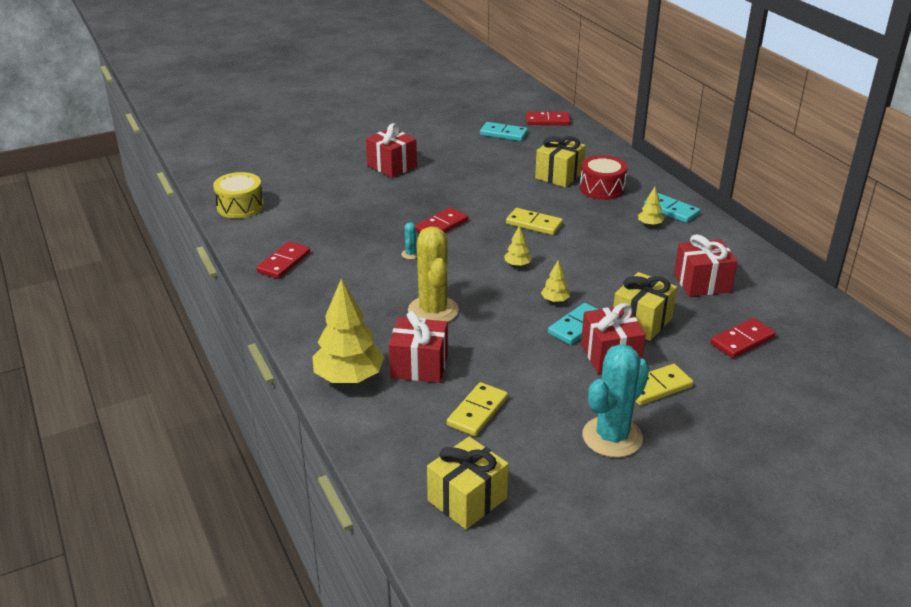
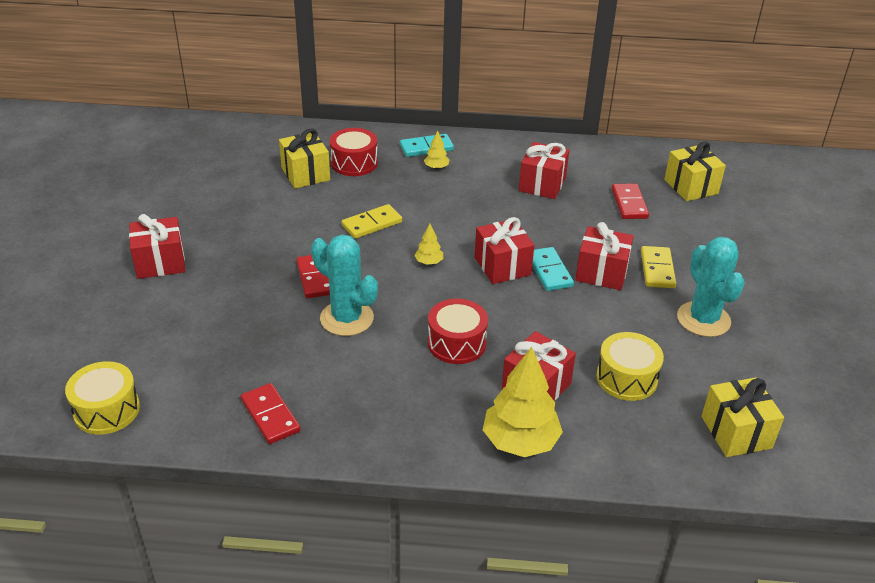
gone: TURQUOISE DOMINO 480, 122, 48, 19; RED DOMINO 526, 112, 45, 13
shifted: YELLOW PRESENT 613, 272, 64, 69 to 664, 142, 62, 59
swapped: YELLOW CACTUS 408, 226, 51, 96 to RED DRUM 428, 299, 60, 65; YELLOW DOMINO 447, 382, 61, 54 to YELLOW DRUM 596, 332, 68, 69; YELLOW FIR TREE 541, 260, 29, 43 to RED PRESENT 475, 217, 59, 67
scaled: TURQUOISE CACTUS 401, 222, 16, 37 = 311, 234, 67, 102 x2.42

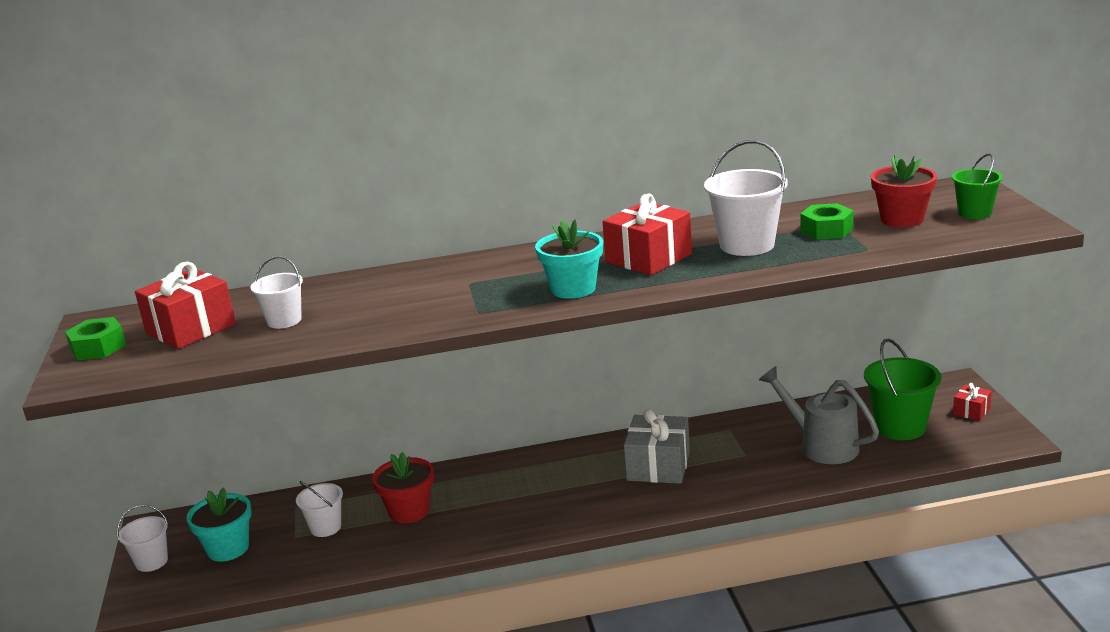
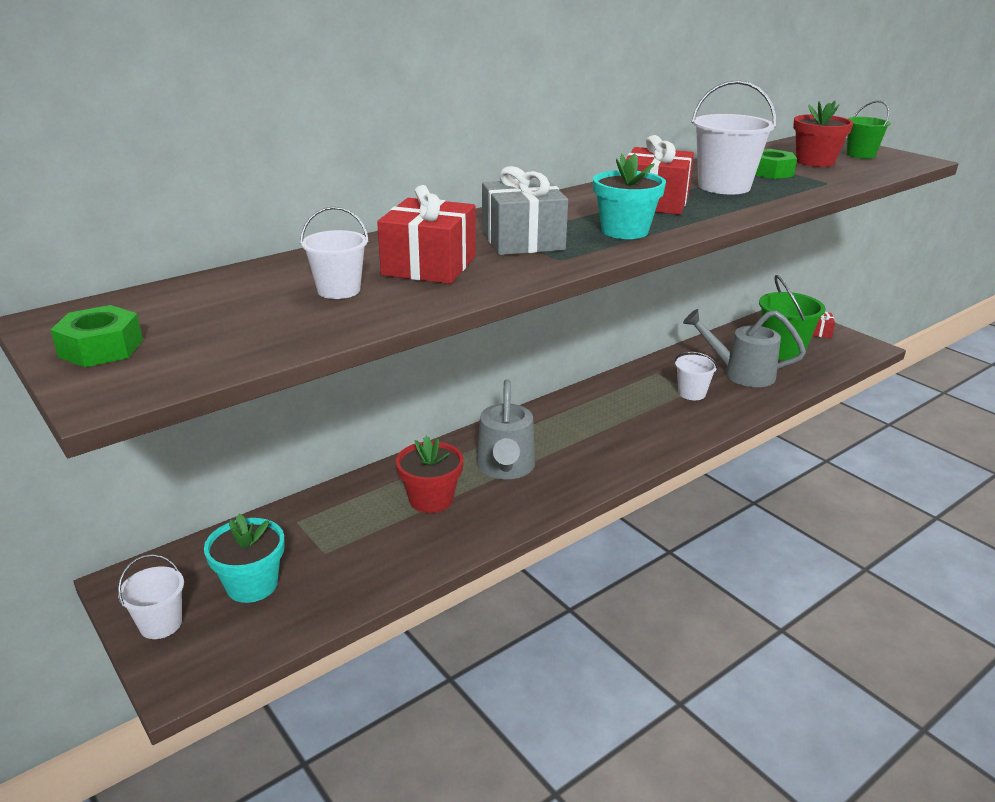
new: ASH-GREY WATERING CAN 477, 379, 58, 100
shifted: RED PRESENT 135, 261, 101, 88 to 377, 185, 99, 99; WHITE BUCKET 296, 481, 47, 56 to 675, 351, 43, 49; ASH-GREY PRESENT 624, 409, 66, 75 to 482, 166, 86, 89

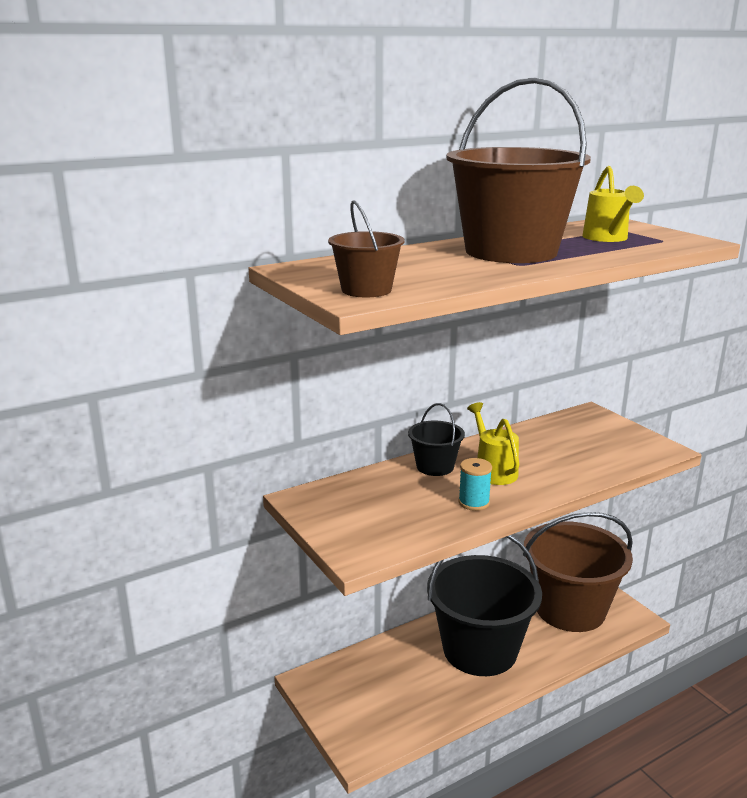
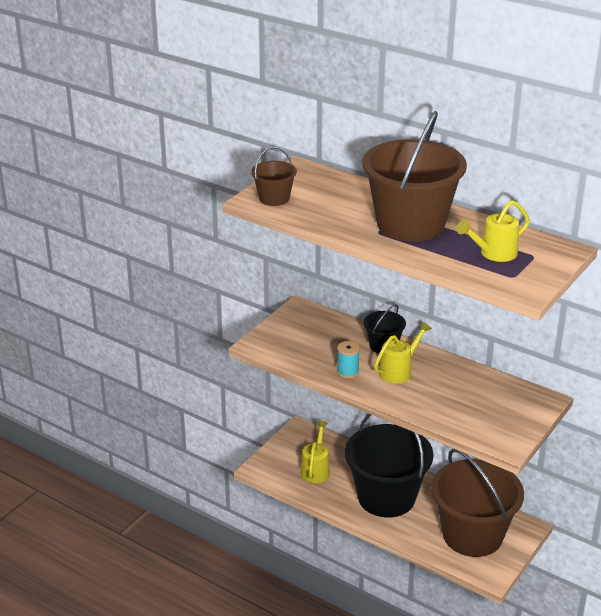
new: YELLOW WATERING CAN 301, 421, 29, 62

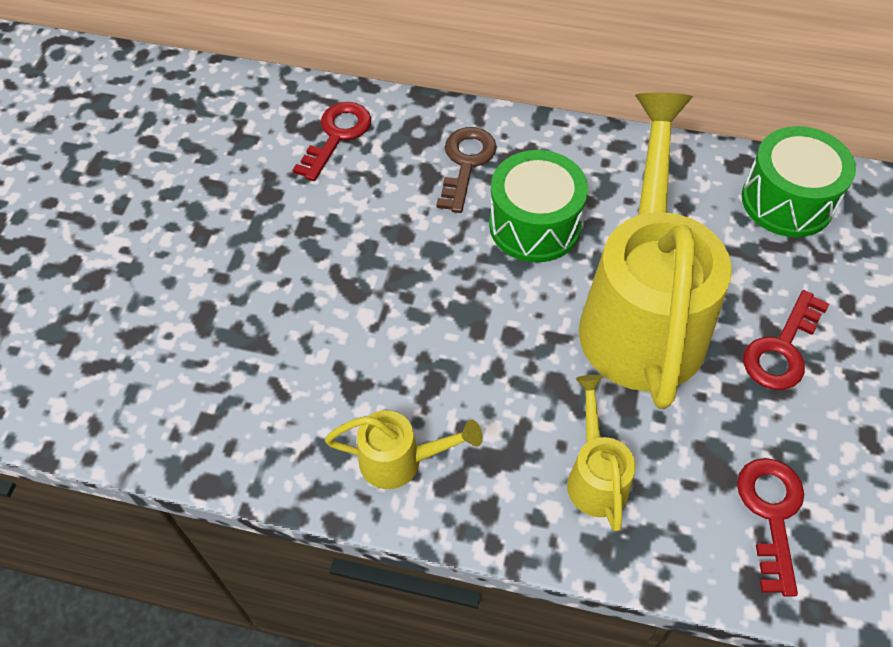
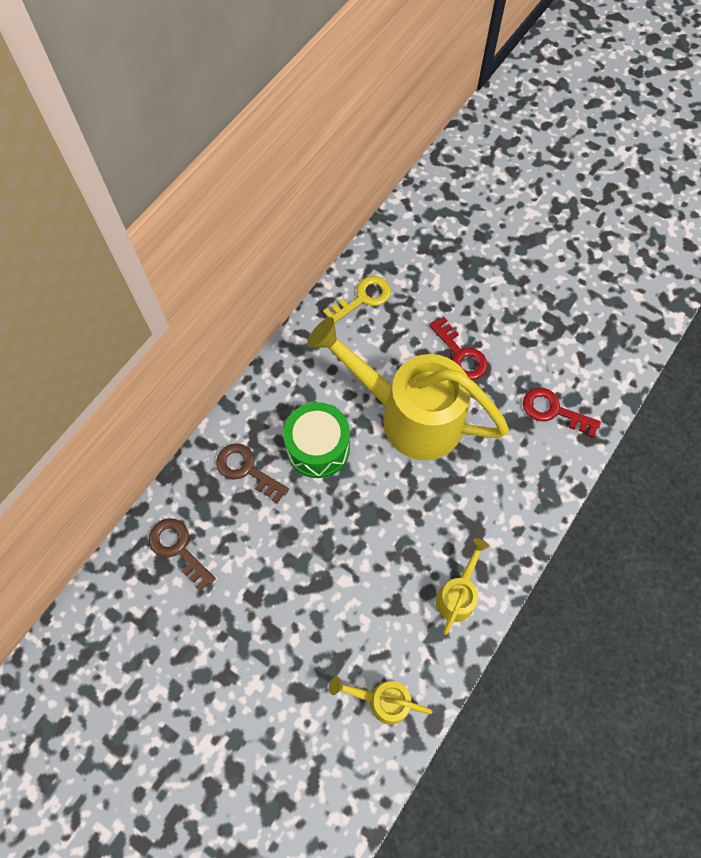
shifted: YELLOW WATERING CAN 567, 375, 69, 156 to 329, 676, 104, 49
swapped: EMERALD DRUM 742, 126, 114, 111 to YELLOW DOOR KEY 323, 276, 68, 47
repainted: RED DOOR KEY 293, 102, 78, 79 to DARK BROWN DOOR KEY 149, 518, 67, 74

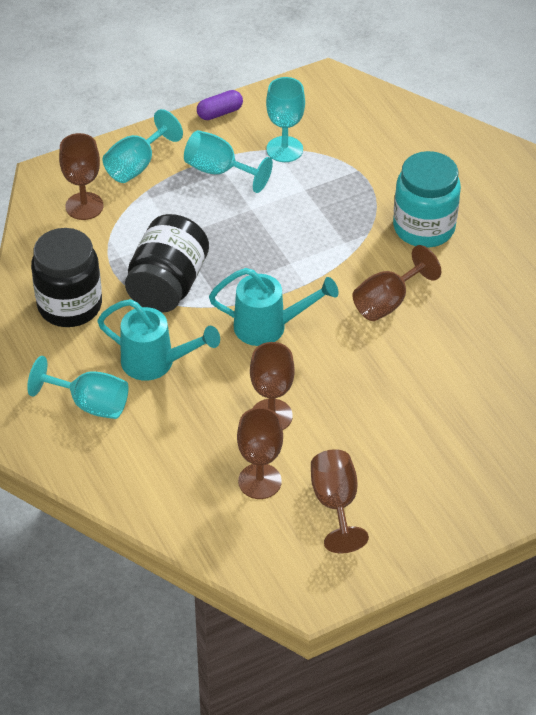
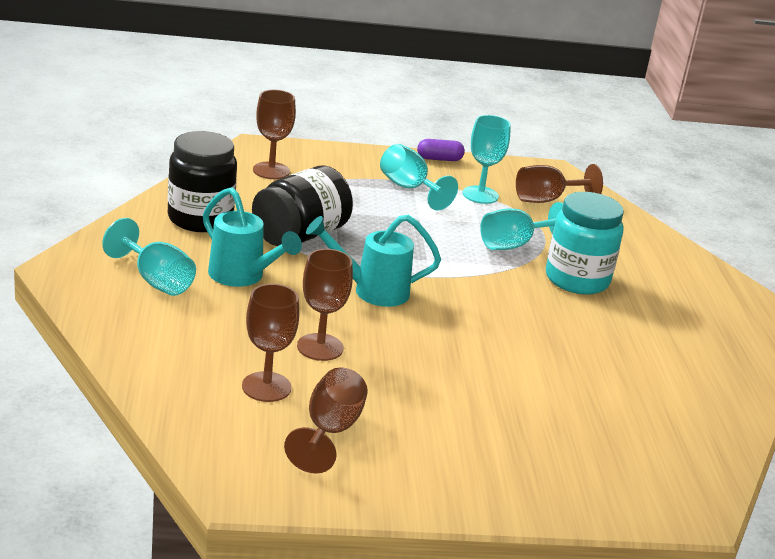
shifted: TURQUOISE CHALICE 103, 109, 80, 74 to 480, 202, 83, 48; DARK BROWN CHALICE 352, 245, 89, 76 to 516, 164, 87, 39
rotated: TURQUOISE WATERING CAN 209, 268, 129, 78 = 306, 214, 135, 93 150 degrees clockwise

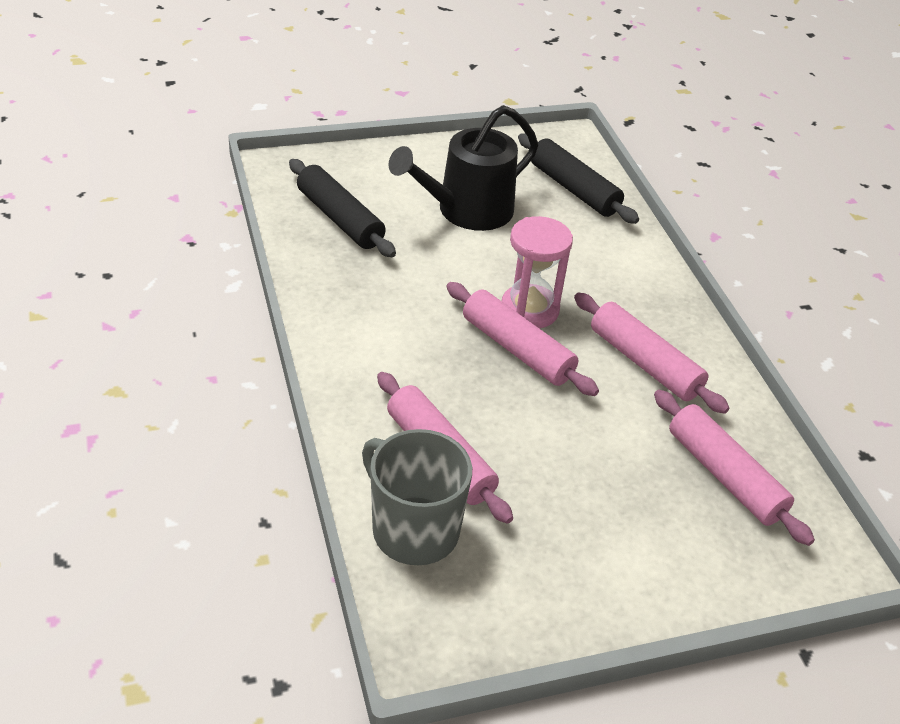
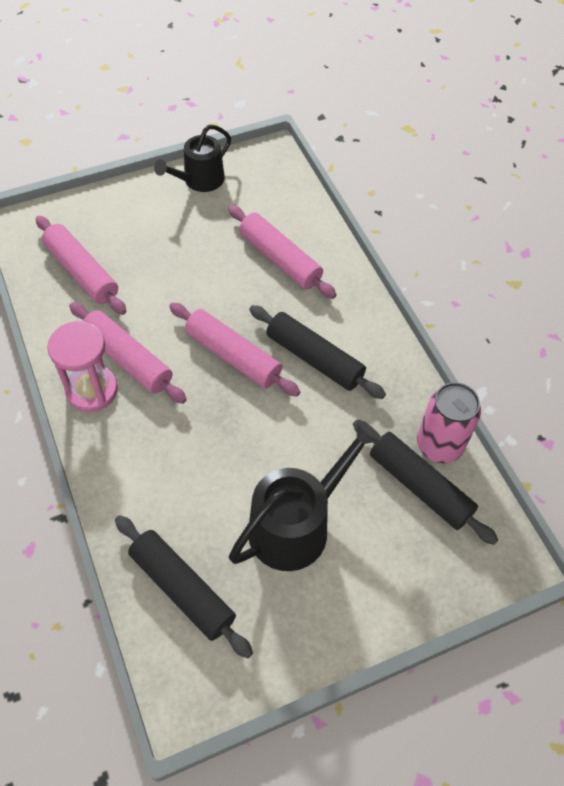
gone: ASH-GREY COFFEE MUG 362, 429, 110, 136
new: BLACK WATERING CAN 154, 125, 77, 67; BLACK DOUGH ROLLER 249, 305, 137, 94; ROSE-PINK CAN 417, 382, 64, 81
shifted: ROSE-PINK HOURGLASS 502, 216, 71, 113 to 47, 321, 71, 91

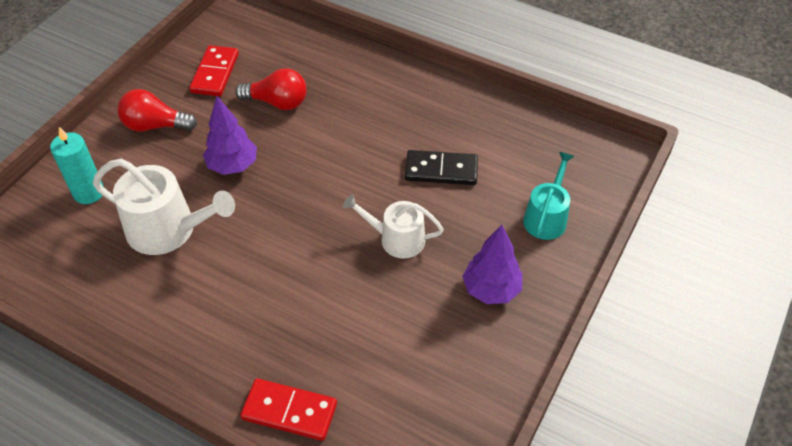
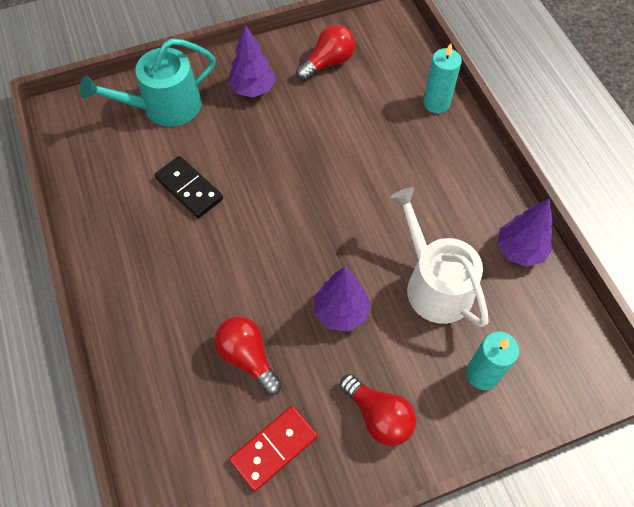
gone: WHITE WATERING CAN 343, 194, 101, 65
new: RED LIGHTBULB 296, 25, 59, 56; VIOLET FIR TREE 497, 198, 56, 69
swapped: RED DOMINO 240, 378, 97, 63 to TURQUOISE WAX CANDLE 423, 43, 39, 70
scaled: TURQUOISE WATERING CAN 523, 152, 51, 88 = 80, 39, 136, 88 x1.57

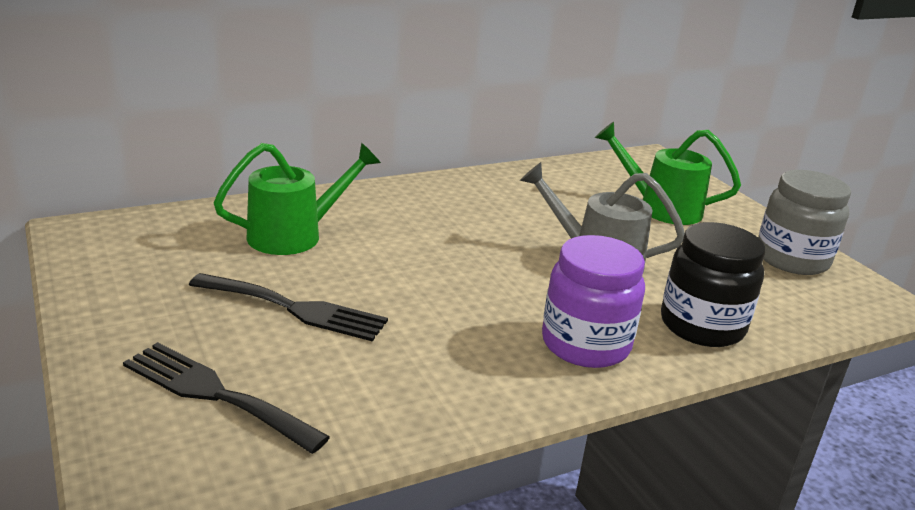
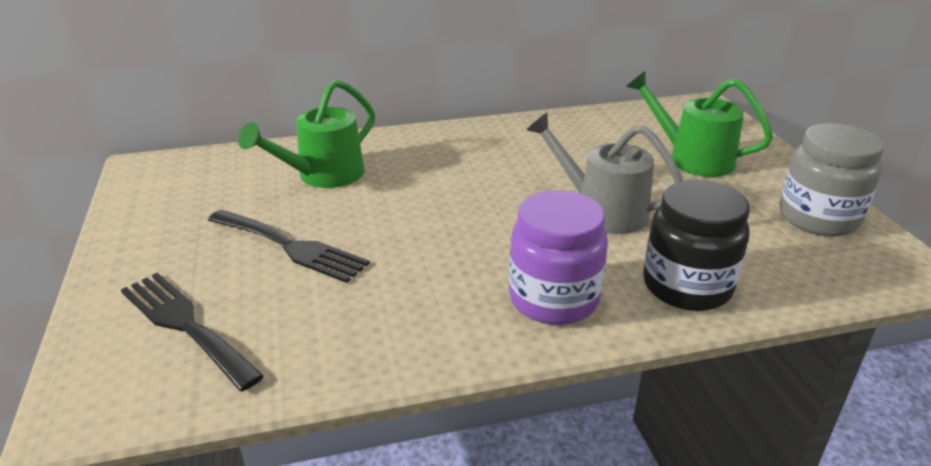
rotated: EMERALD WATERING CAN 214, 143, 167, 112 = 238, 79, 137, 109 150 degrees clockwise

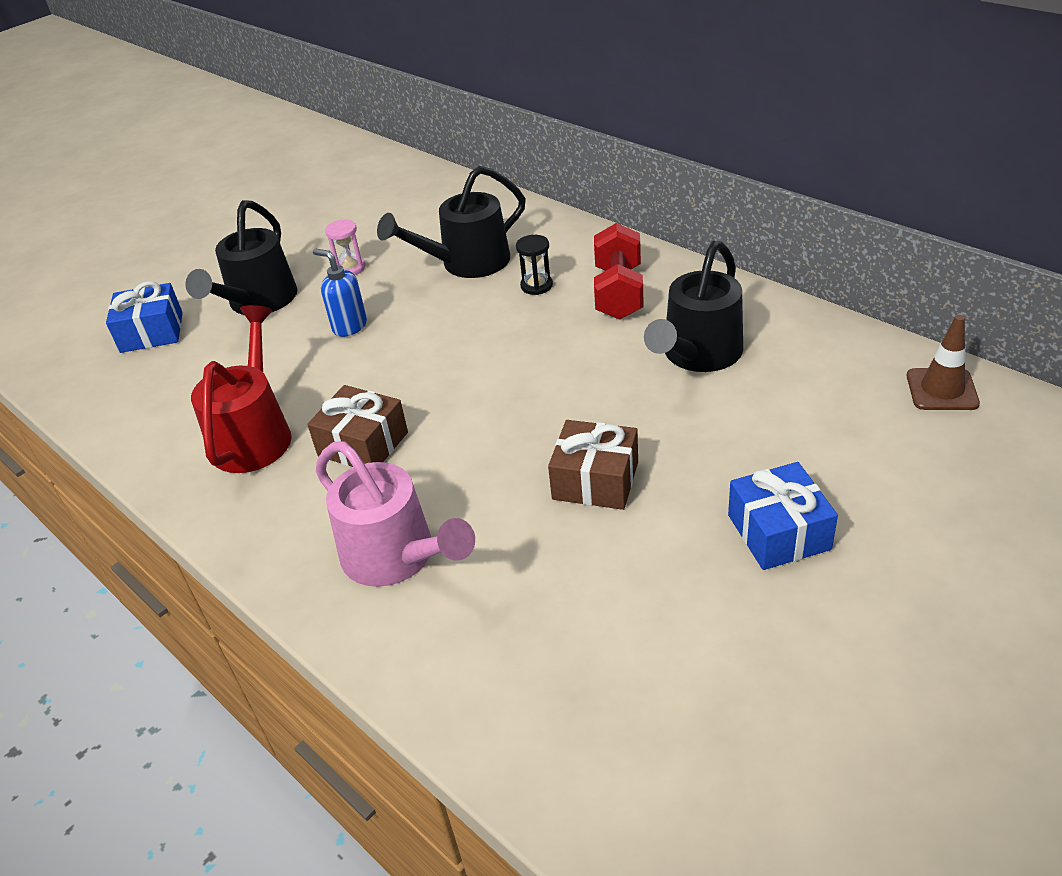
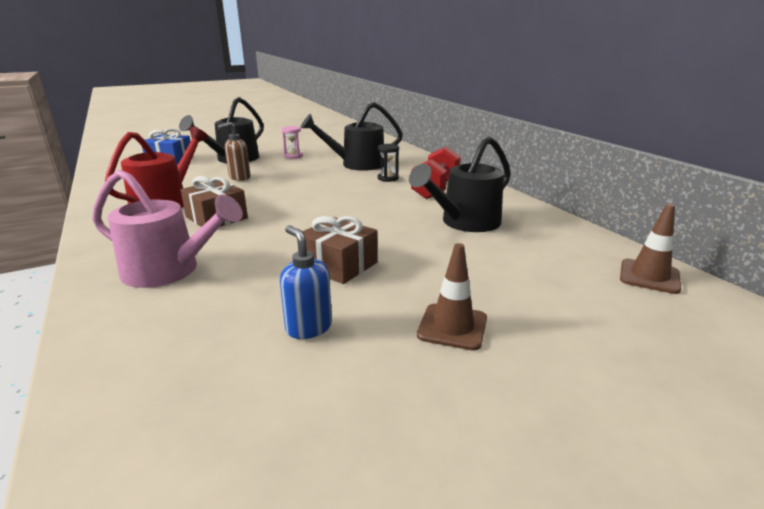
new: DARK BROWN SOAP DISPENSER 217, 122, 33, 59
shifted: ROYAL BLUE SOAP DISPENSER 313, 249, 54, 88 to 280, 225, 52, 114
swapped: ROYAL BLUE PRESENT 728, 462, 110, 108 to DARK BROWN SAFETY CONE 417, 243, 70, 108
rotated: ROSE-PINK WATERING CAN 316, 441, 159, 146 = 92, 170, 151, 118 45 degrees counterclockwise

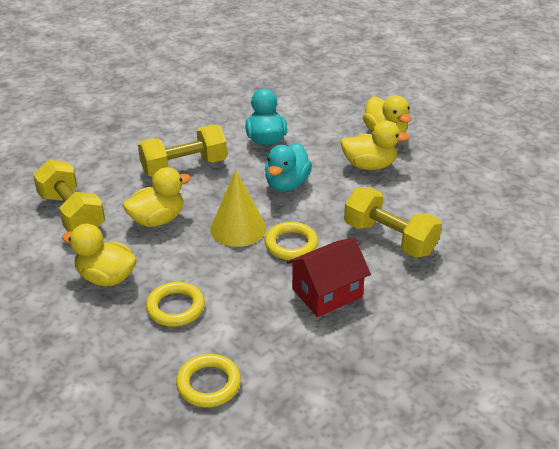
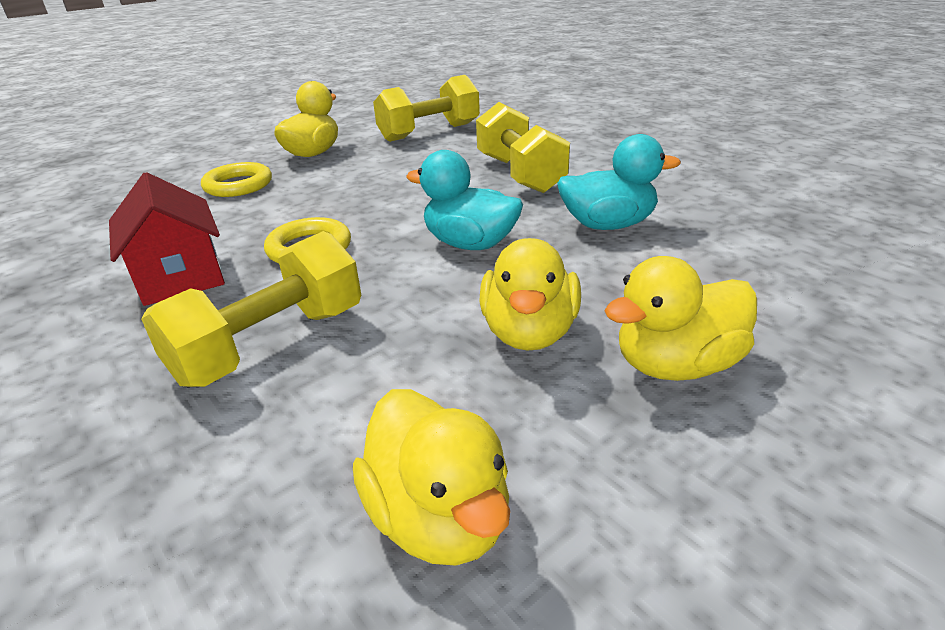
gone: YELLOW TORUS 176, 354, 65, 53; YELLOW CONE SHAPE 210, 170, 56, 77
shifted: YELLOW DUCK 123, 167, 68, 60 to 353, 389, 157, 177

